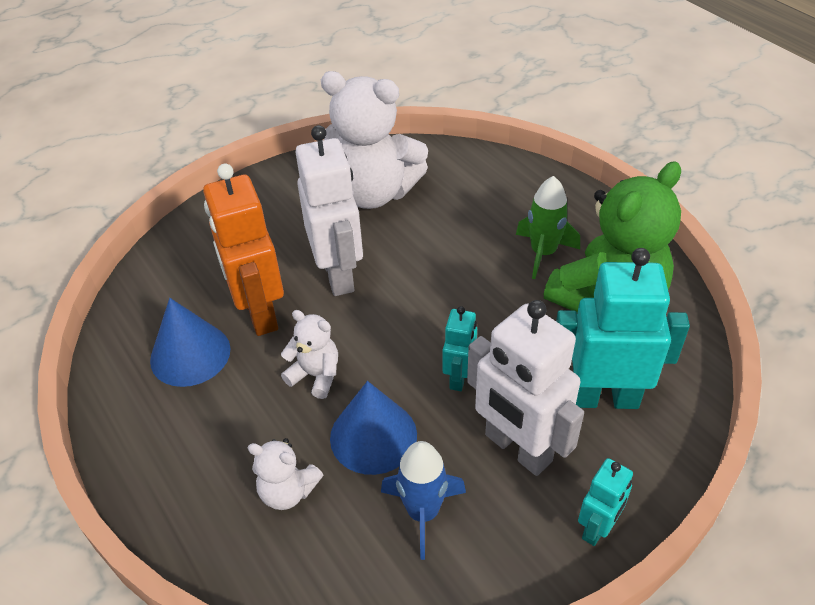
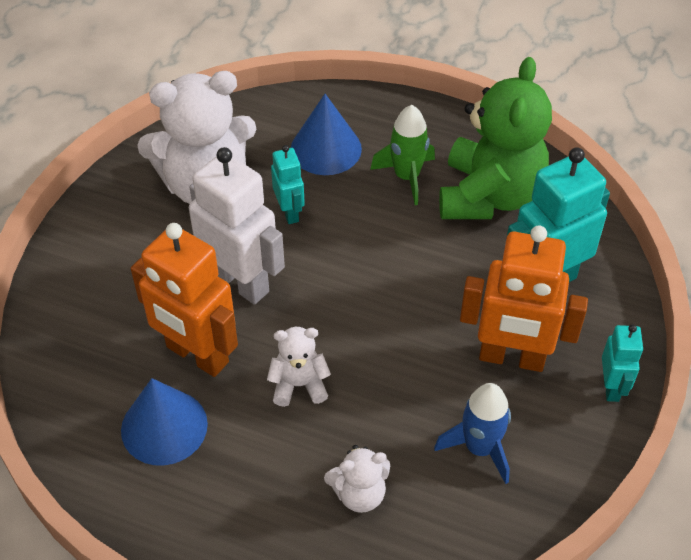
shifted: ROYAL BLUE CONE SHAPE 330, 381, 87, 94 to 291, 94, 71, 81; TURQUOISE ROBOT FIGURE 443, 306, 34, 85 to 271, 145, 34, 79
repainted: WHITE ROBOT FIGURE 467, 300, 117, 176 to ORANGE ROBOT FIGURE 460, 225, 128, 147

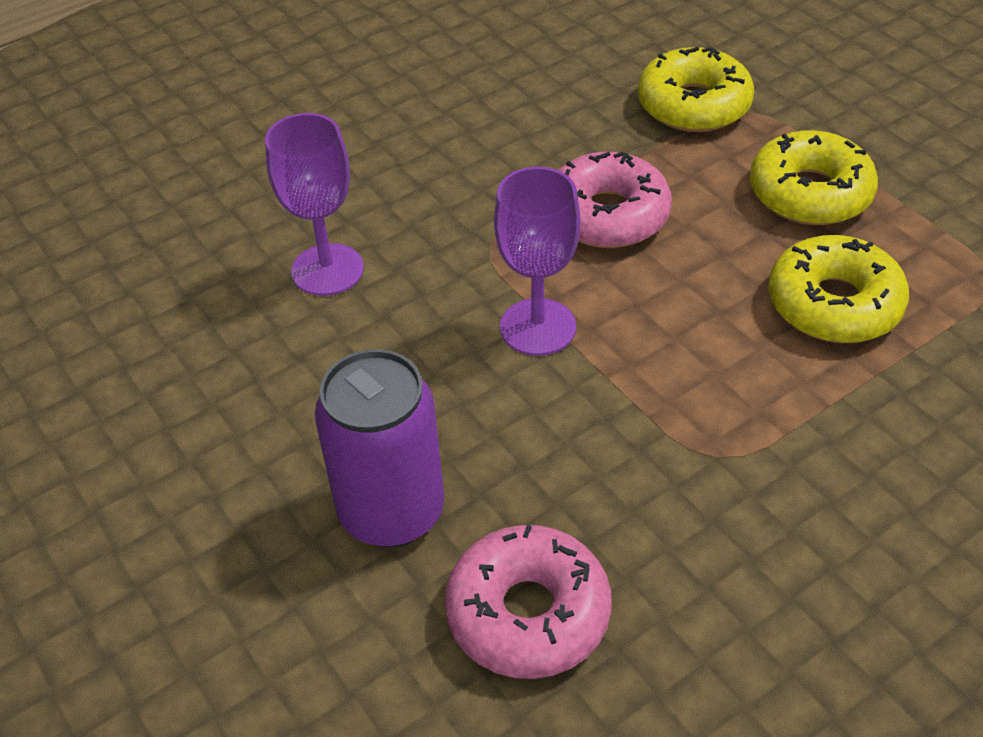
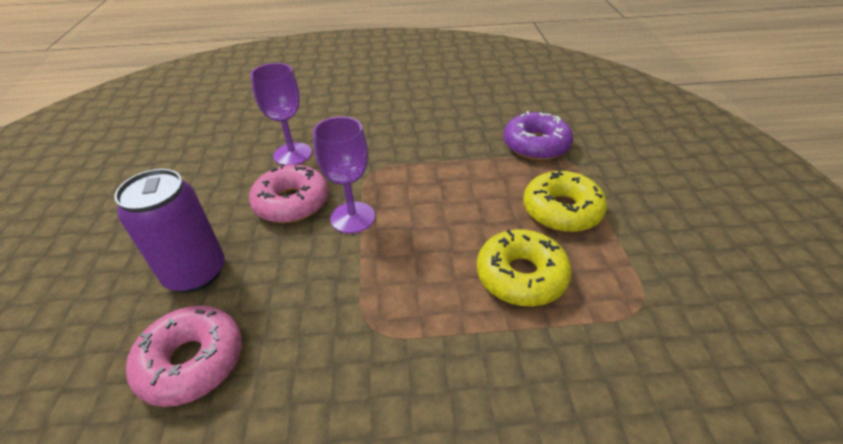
shifted: ROSE-PINK DONUT 558, 152, 114, 96 to 249, 164, 80, 59
repainted: YELLOW DONUT 638, 47, 116, 85 to VIOLET DONUT 503, 111, 70, 49

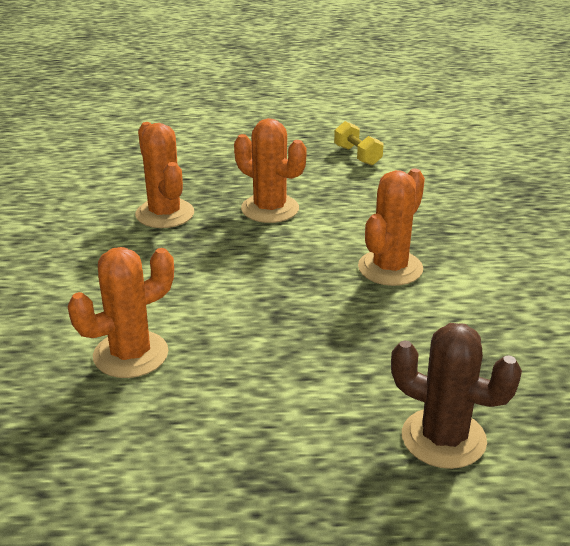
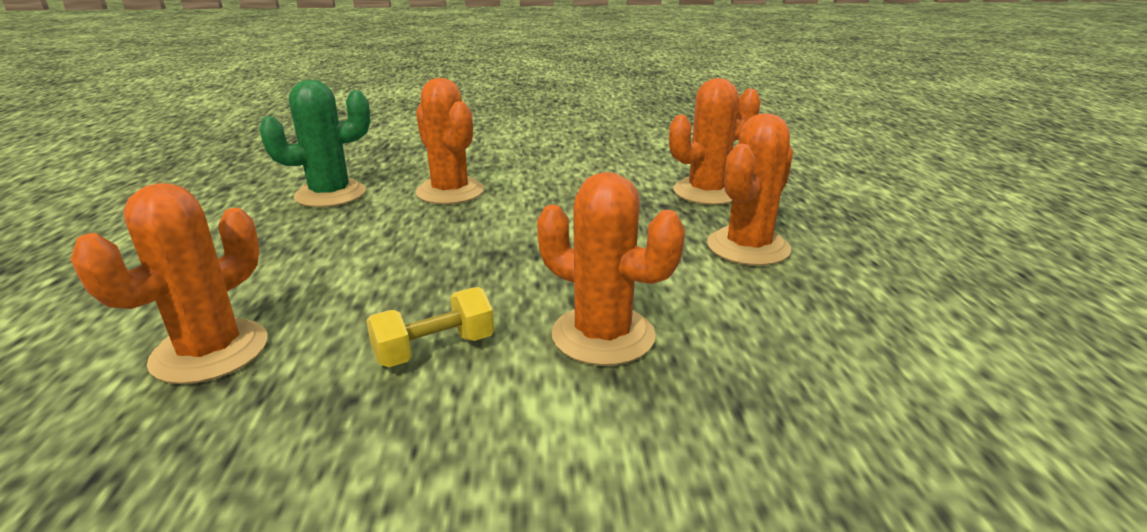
new: EMERALD CACTUS 259, 80, 111, 127
shifted: YELLOW FREE WEIGHT 334, 121, 50, 45 to 366, 287, 128, 80
repainted: DARK BROWN CACTUS 391, 323, 131, 146 to ORANGE CACTUS 70, 183, 197, 201

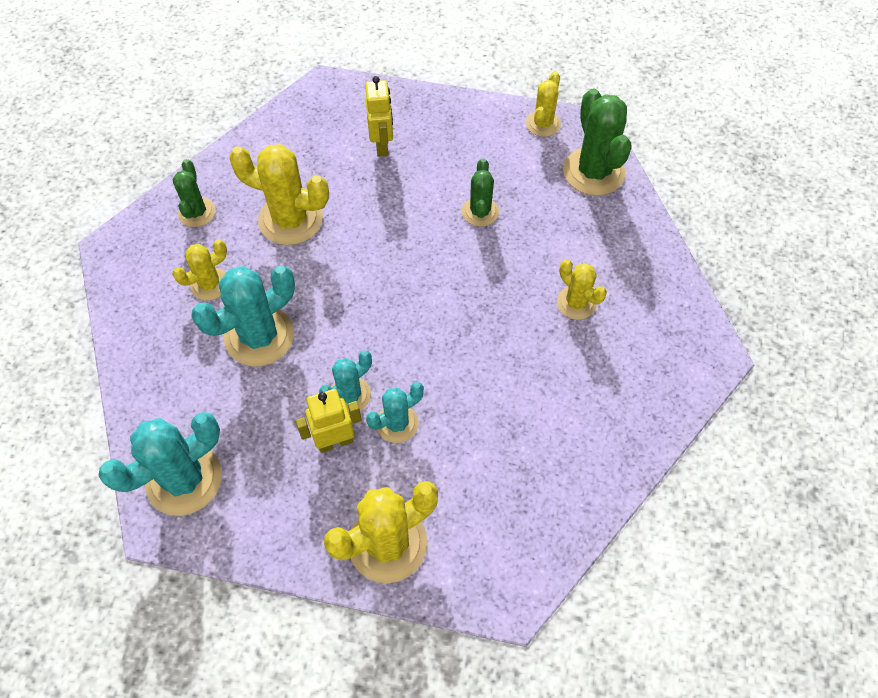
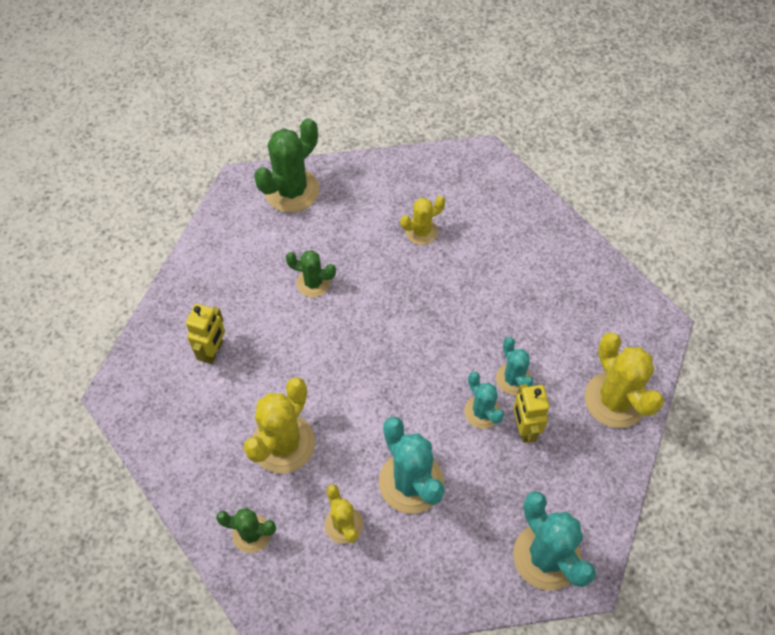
gone: YELLOW CACTUS 526, 72, 35, 65
rotated: YELLOW ROBOT FIGURE 365, 76, 28, 81 = 186, 304, 39, 60 105 degrees clockwise; EMERALD CACTUS 563, 88, 68, 108 = 254, 118, 65, 95 45 degrees counterclockwise

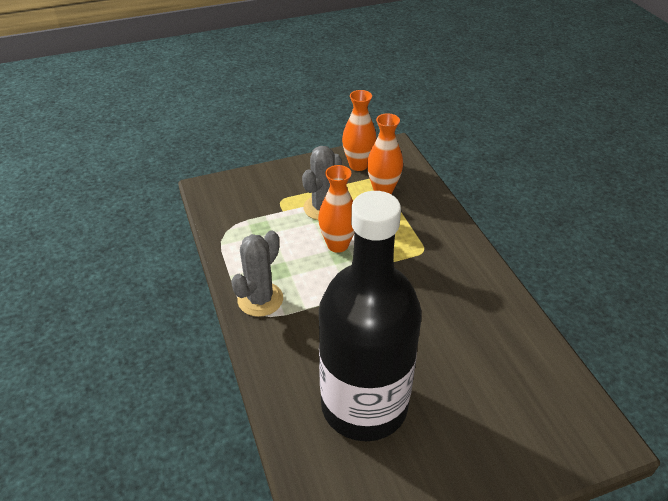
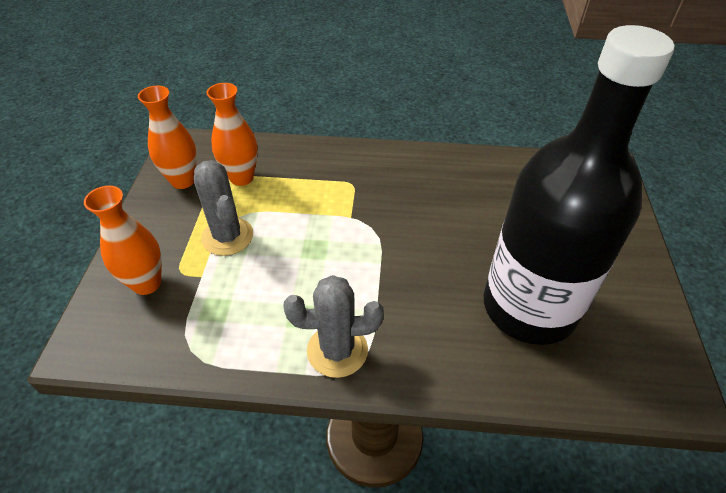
shifted: ORANGE FLOWER VASE 318, 165, 36, 88 to 84, 186, 78, 109
rotated: ASH-GREY CACTUS 231, 230, 52, 87 = 284, 275, 100, 103 60 degrees counterclockwise

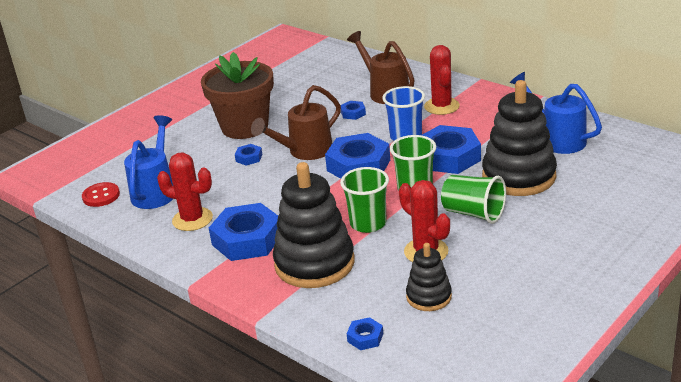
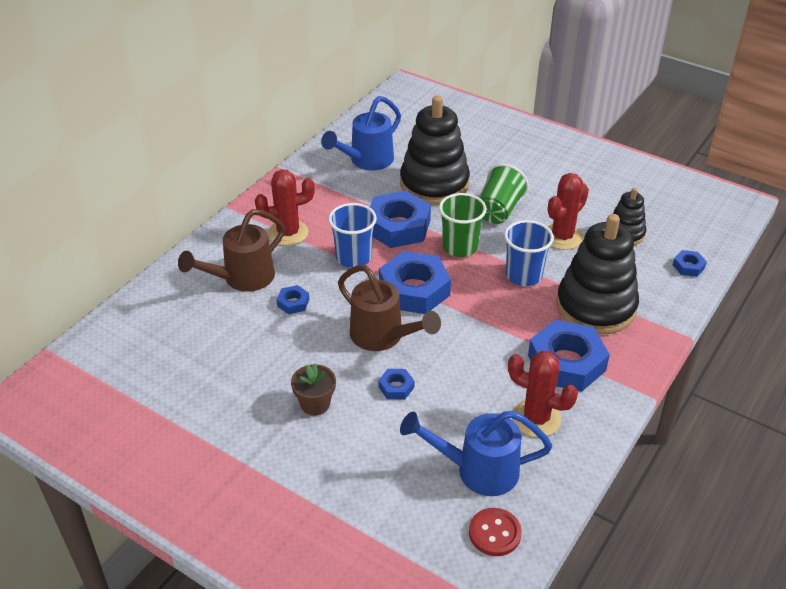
repainted: EMERALD TUMBLER 340, 167, 49, 66 to ROYAL BLUE TUMBLER 504, 220, 50, 66
rotated: RED CACTUS 157, 152, 56, 79 = 508, 351, 70, 86 75 degrees counterclockwise
scaled: DARK BROWN FLOWER POT 201, 52, 73, 87 = 291, 363, 45, 52 x0.46

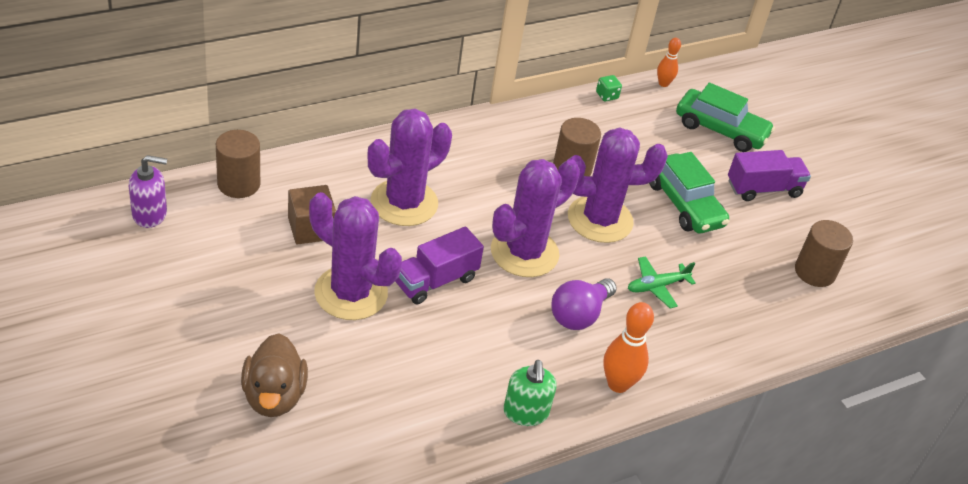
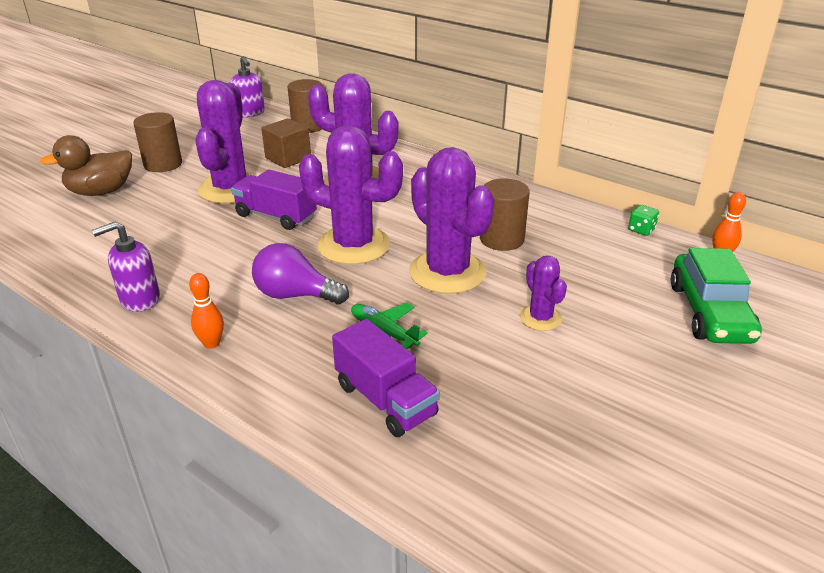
shifted: VIOLET TOY TRUCK 728, 150, 83, 51 to 332, 319, 108, 118; DARK BROWN SOLID CYLINDER 795, 220, 58, 67 to 133, 112, 49, 60
swapped: EMERALD TOY CAR 649, 152, 80, 82 to VIOLET CACTUS 520, 256, 47, 75
repainted: EMERALD SOAP DISPENSER 503, 360, 54, 66 to VIOLET SOAP DISPENSER 92, 221, 68, 91
scaled: ORANGE BOWLING PIN 603, 302, 51, 91 = 189, 273, 35, 76 x0.61

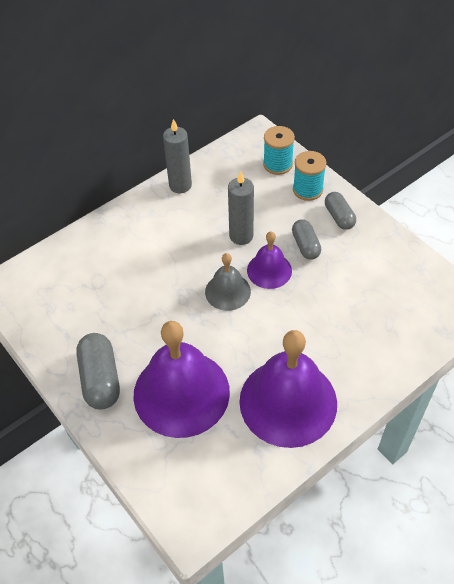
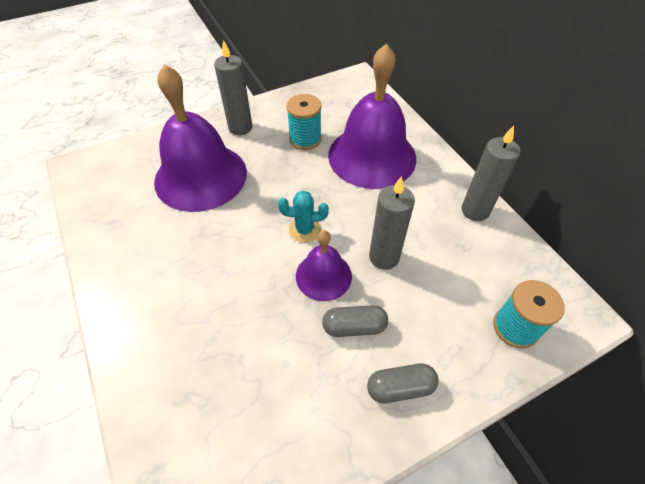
shifted: VIOLET HAND BELL 239, 330, 98, 118 to 328, 43, 88, 146; TURQUOISE SPOOL 293, 151, 34, 50 to 286, 94, 36, 56
swapped: ASH-GREY PILL 76, 333, 44, 76 to ASH-GREY WAX CANDLE 214, 40, 39, 95; ASH-GREY HAND BELL 205, 253, 46, 58 to TURQUOISE CACTUS 278, 191, 51, 52

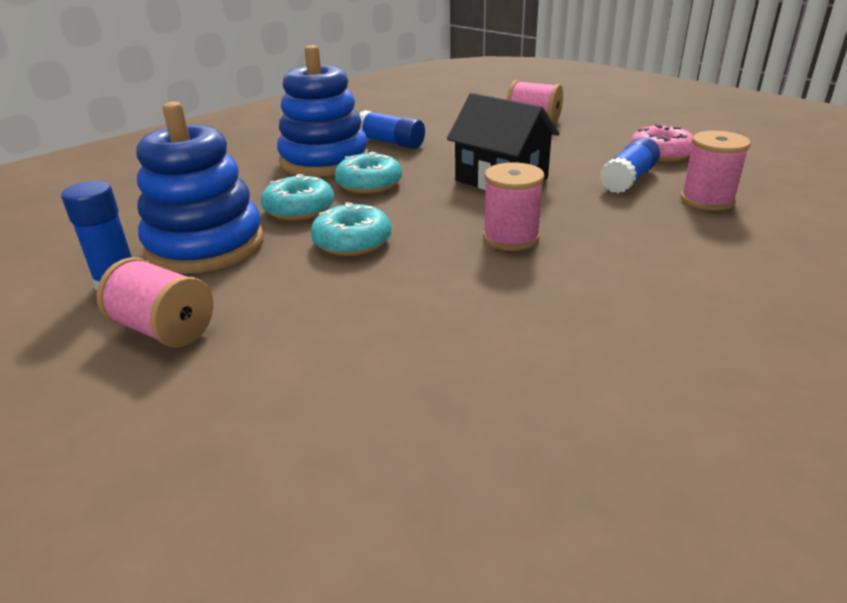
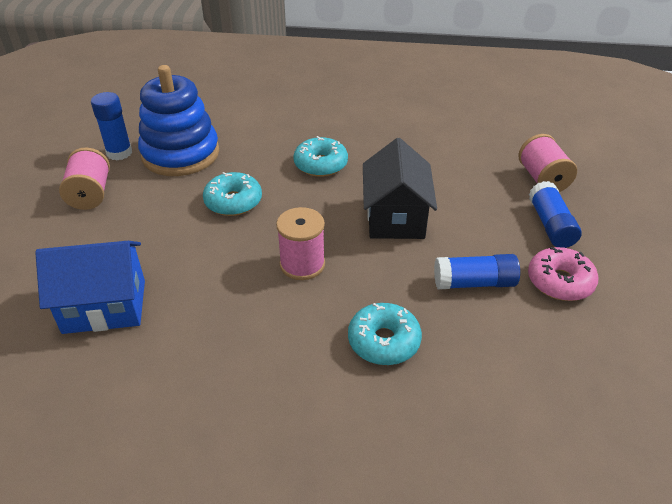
gone: ROYAL BLUE STACKING TOY 277, 45, 92, 132; ROSE-PINK SPOOL 680, 131, 71, 80
new: ROYAL BLUE TOY HOUSE 35, 241, 110, 93
shifted: TURQUOISE DONUT 261, 174, 73, 47 to 348, 303, 74, 62; ROYAL BLUE GLUE STICK 359, 110, 66, 39 to 529, 181, 53, 67

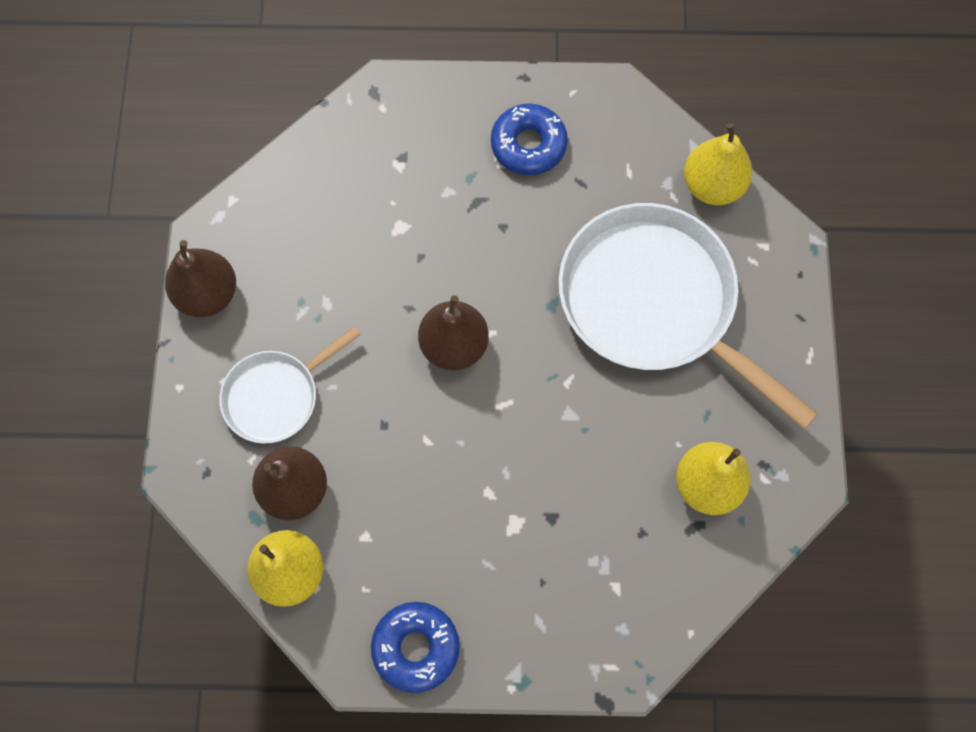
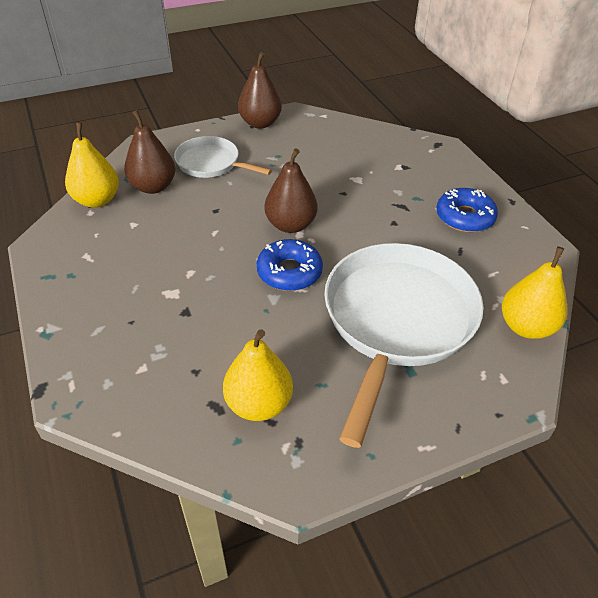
shifted: ROYAL BLUE DONUT 371, 602, 89, 91 to 257, 239, 66, 52

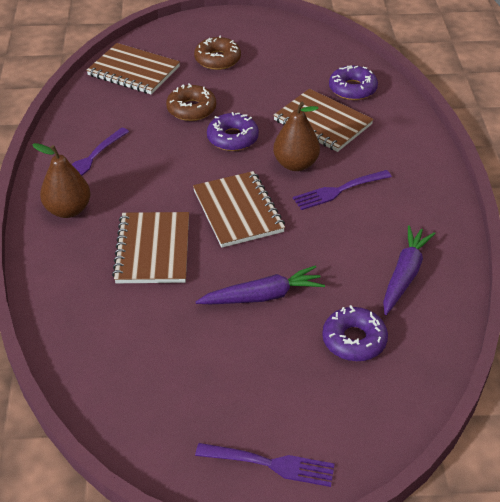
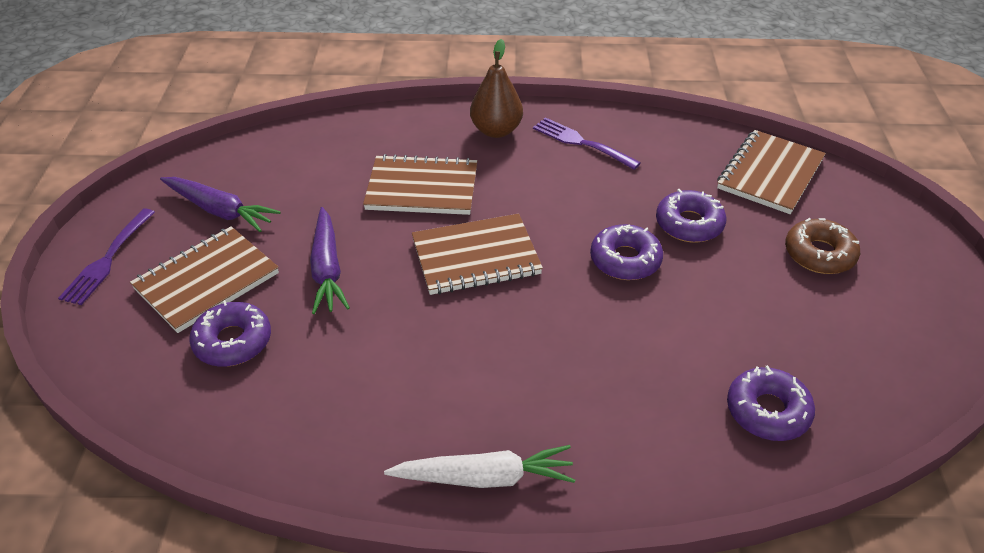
gone: DARK BROWN TOY PEAR 273, 101, 47, 70; VIOLET DINNER FORK 293, 170, 99, 40
new: WHITE CARROT 384, 445, 191, 43
shifted: DARK BROWN NOTEBOOK 273, 89, 101, 63 to 130, 226, 149, 107; VIOLET CARROT 383, 225, 53, 90 to 160, 177, 121, 55
repainted: DARK BROWN DONUT 166, 83, 50, 38 to VIOLET DONUT 656, 189, 70, 53

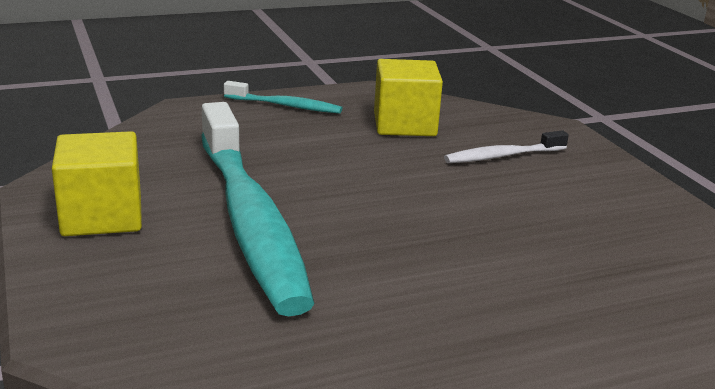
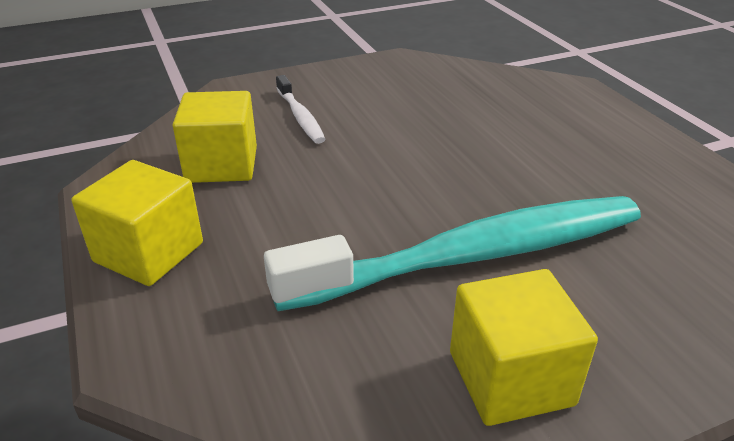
swapped: TURQUOISE TOOTH BRUSH 224, 81, 118, 33 to YELLOW CUBE 71, 160, 132, 126

